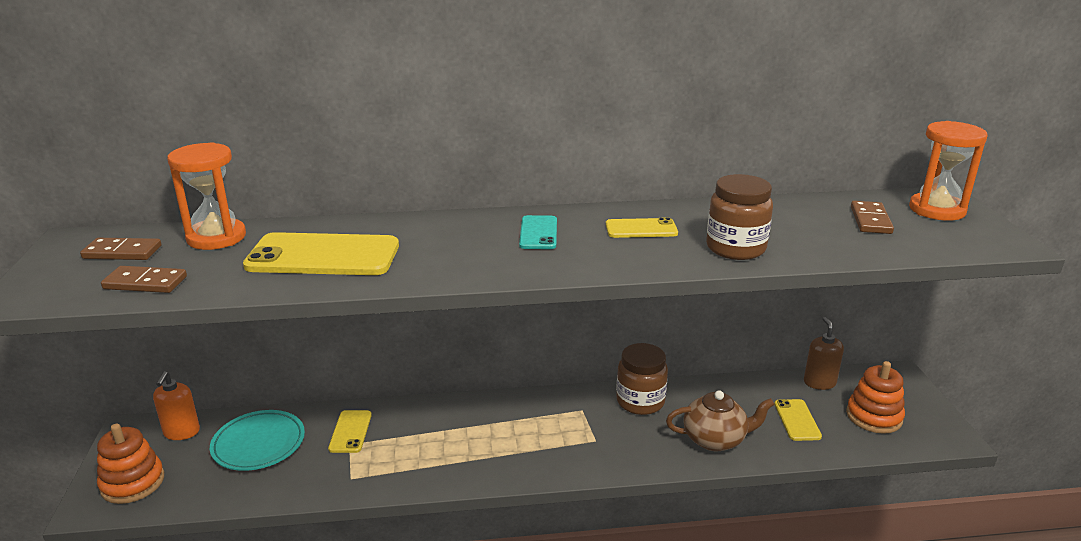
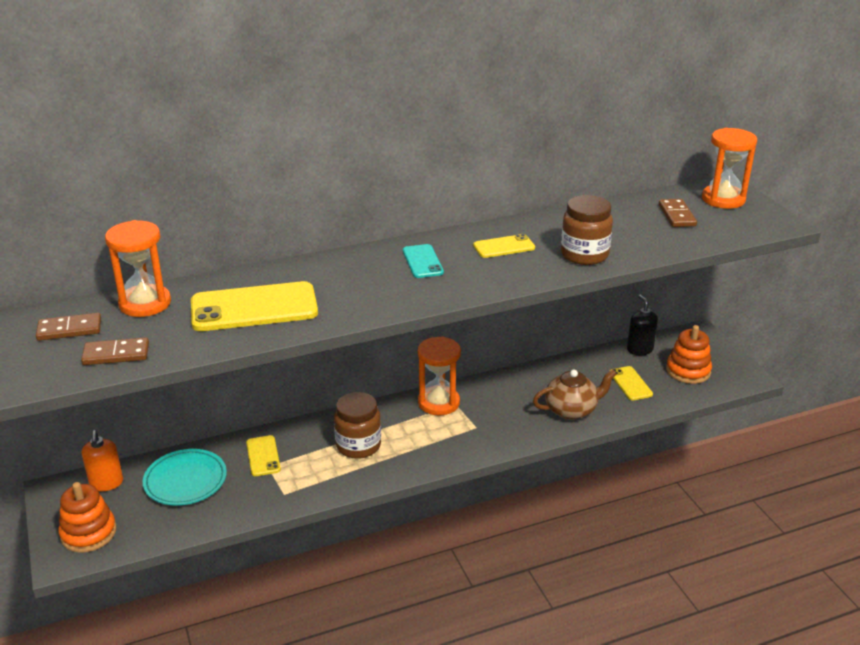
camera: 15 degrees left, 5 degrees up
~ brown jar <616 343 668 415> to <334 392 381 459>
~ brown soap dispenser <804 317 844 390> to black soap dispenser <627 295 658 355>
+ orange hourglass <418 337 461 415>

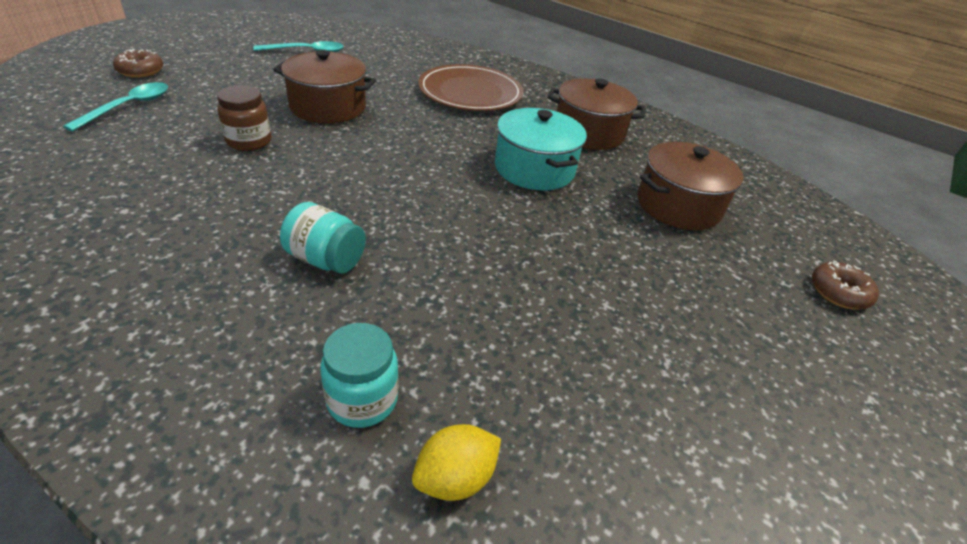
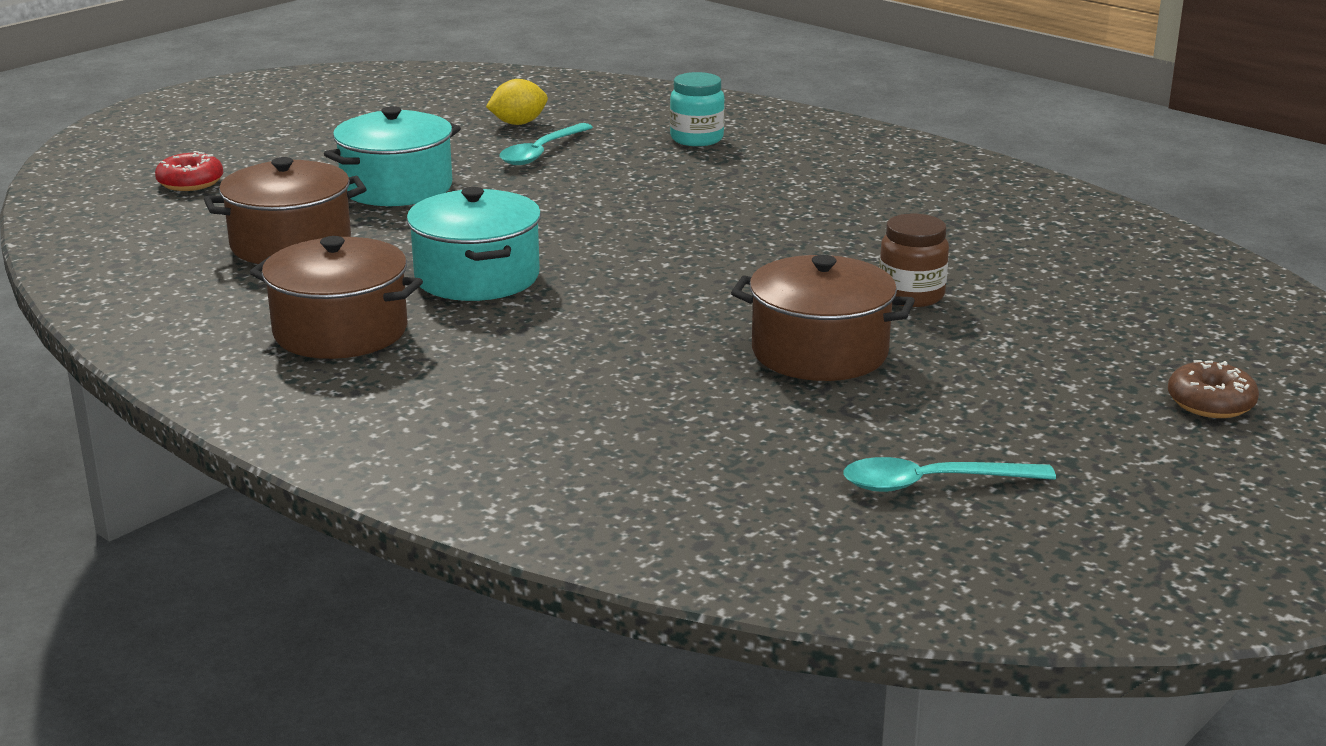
camera: 170 degrees left, 15 degrees down
~ turquoise spoon <63 82 168 132> to <500 123 593 165>
- turquoise jar <280 202 366 274>
~ yellow lemon <412 424 501 501> to <486 79 548 125>
- brown plate <418 64 524 111>
~ brown donut <812 260 879 309> to red donut <155 151 223 191>
+ turquoise pot <324 106 461 206>

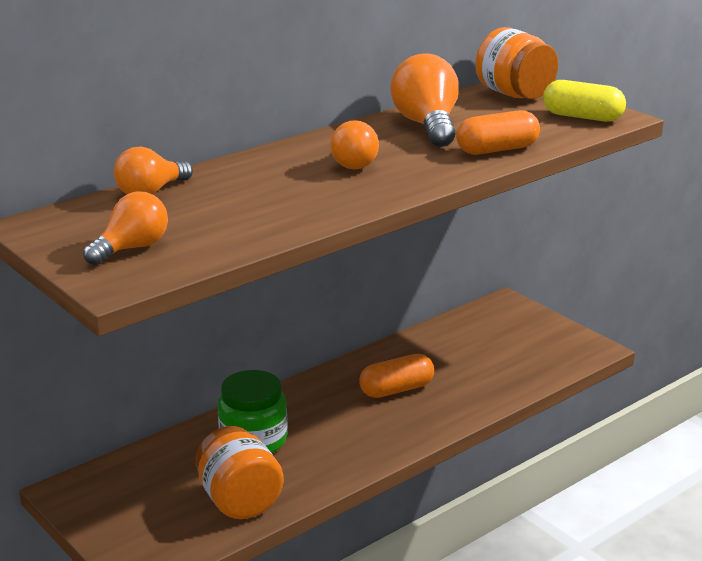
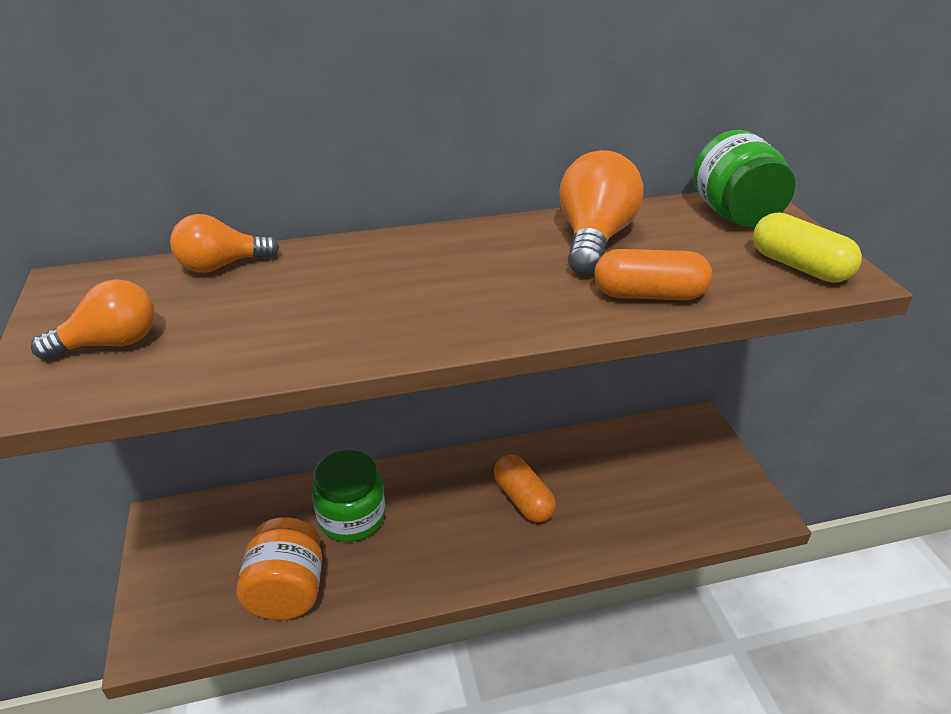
camera: 25 degrees right, 10 degrees up
- orange light bulb <330 120 379 169>
~ orange capsule <359 354 434 398> = <494 455 556 523> 60 degrees clockwise
~ orange jar <475 27 558 99> to green jar <693 130 795 227>

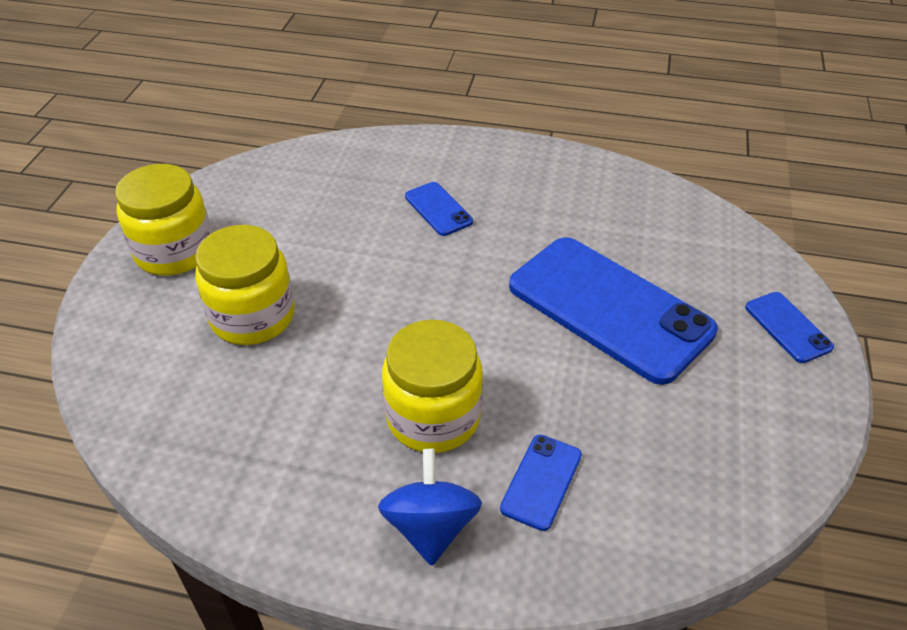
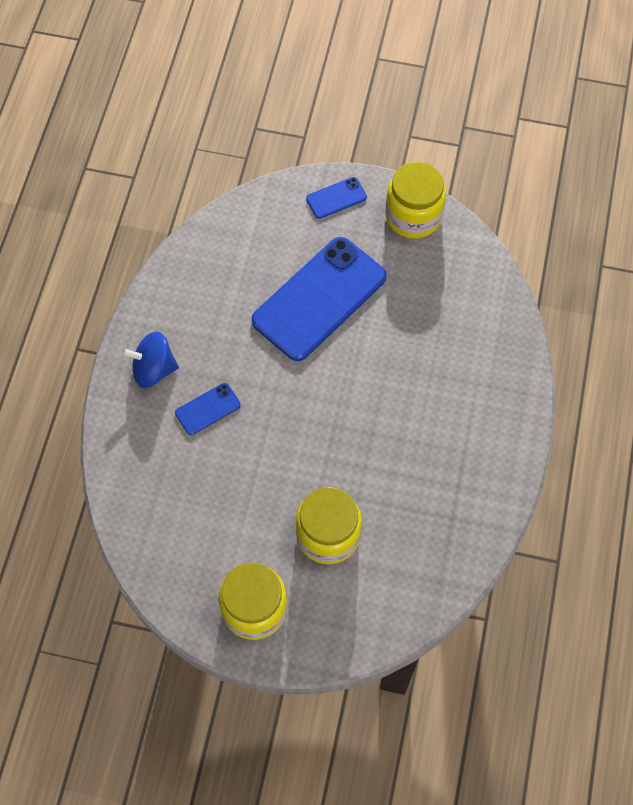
camera: 90 degrees left, 20 degrees up
~ blue spinning top <378 449 482 566> to <122 331 179 388>
~ yellow jar <382 320 483 453> to <386 161 446 239>
- blue phone <500 435 582 531>

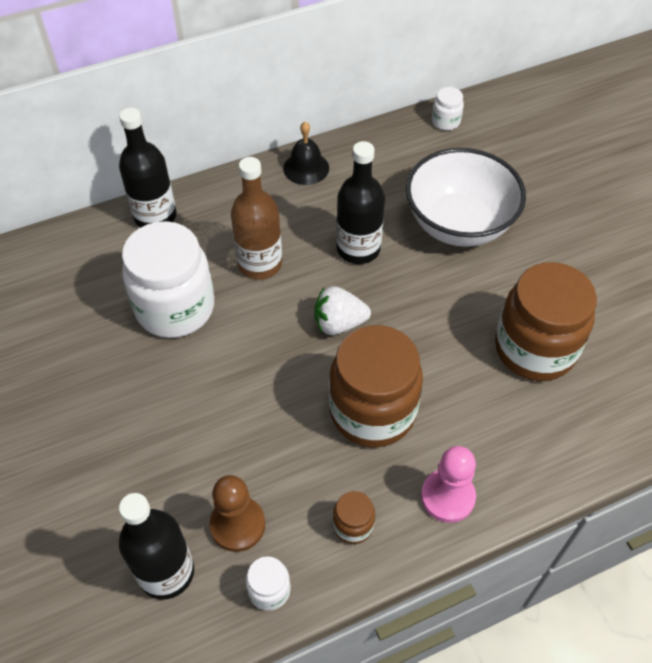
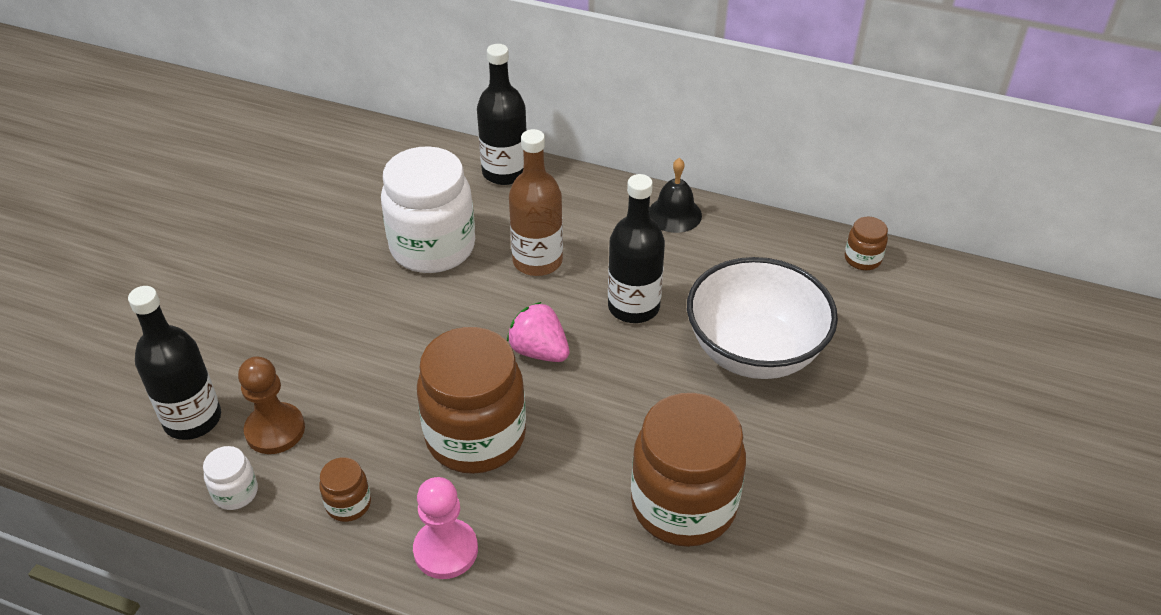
camera: 45 degrees right, 10 degrees down
~ white strawberry <315 286 371 335> to pink strawberry <507 302 569 362>
~ white jar <432 87 464 131> to brown jar <845 217 888 270>

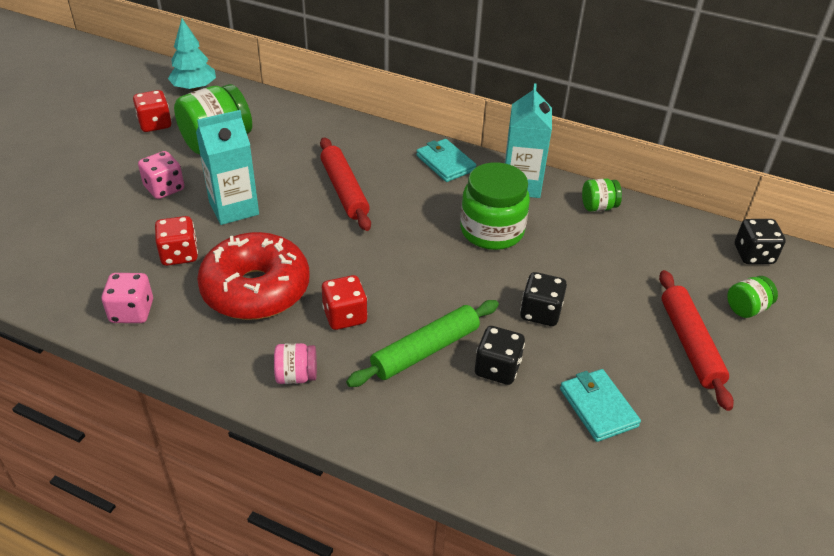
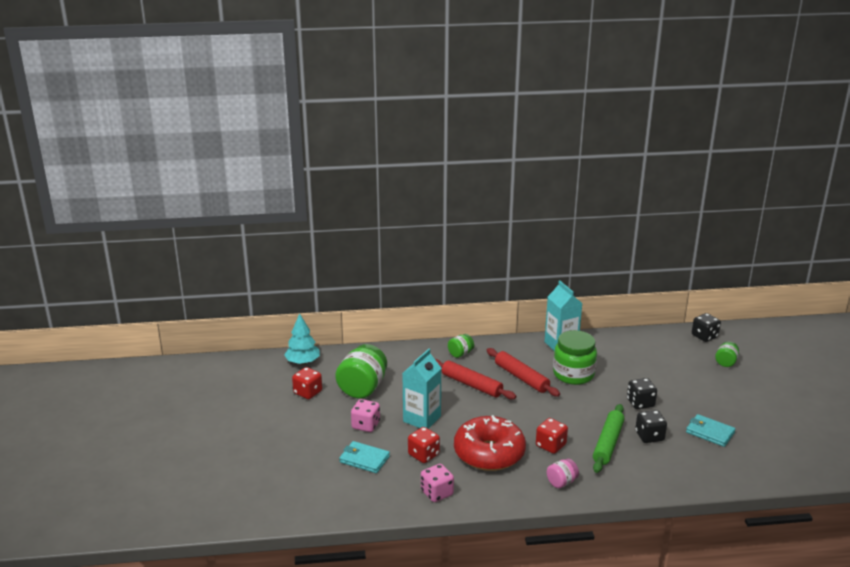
camera: 30 degrees left, 15 degrees down
~ turquoise wallet <416 139 477 182> to <339 441 390 473>
~ green jar <582 179 622 212> to <448 334 474 358>
~ red rolling pin <659 270 734 411> to <487 348 560 397>

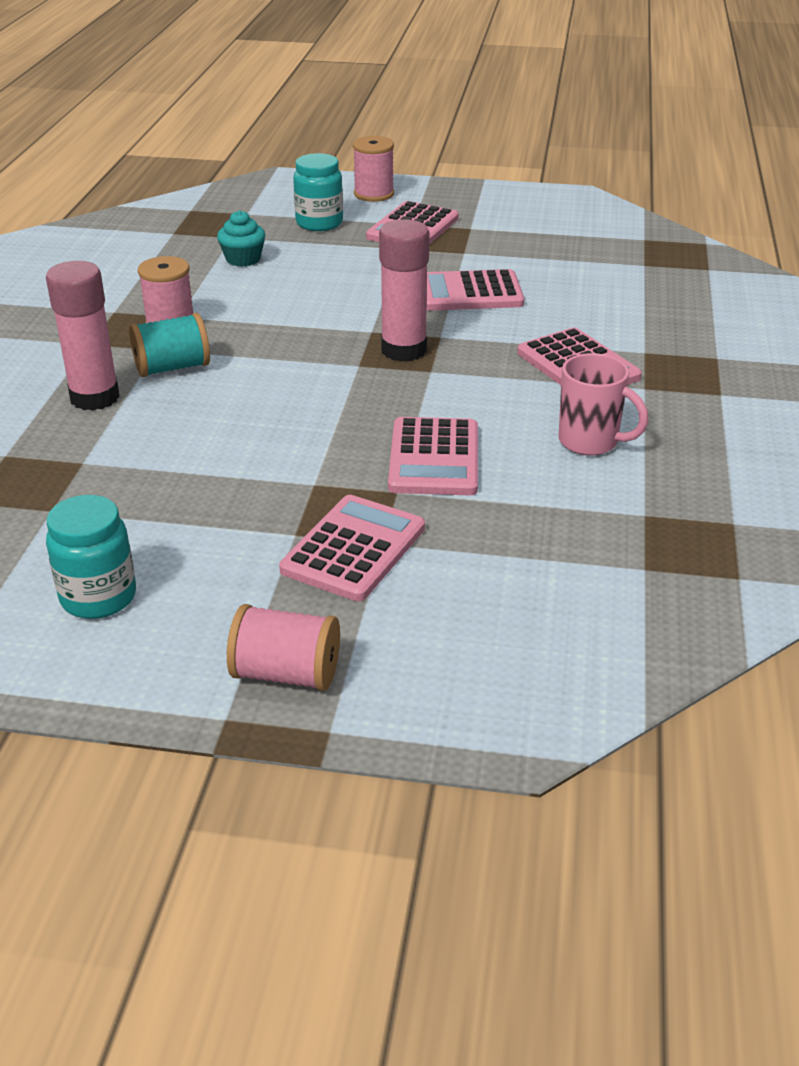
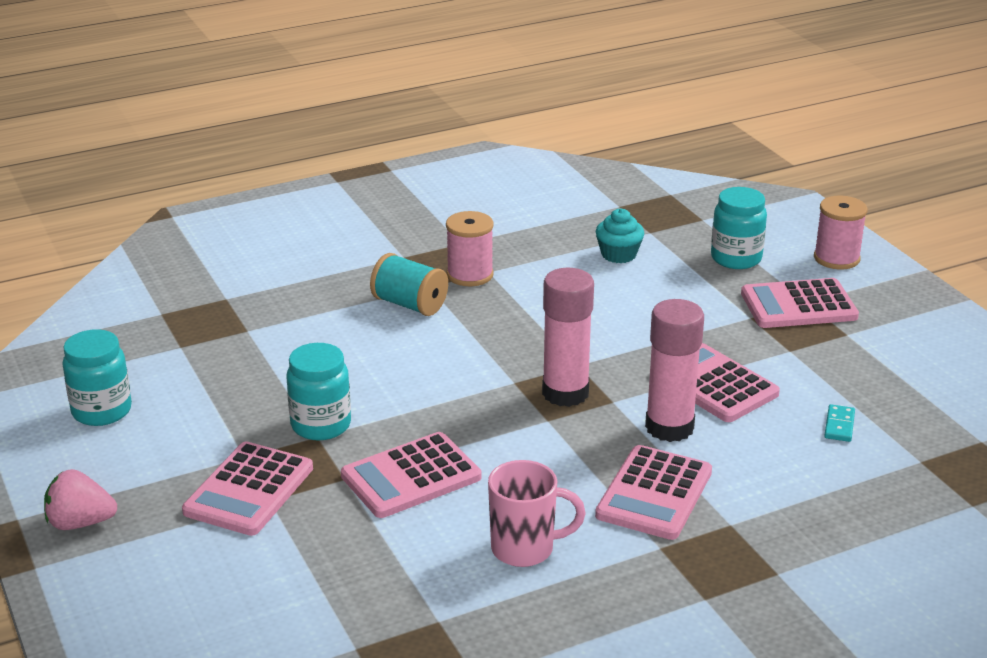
camera: 55 degrees right, 5 degrees down
~ pink glue stick <46 261 120 411> to <645 299 704 442>
~ pink spool <227 604 340 691> to pink strawberry <44 469 117 530>
~ pink calculator <279 495 425 601> = <182 441 313 536> 120 degrees clockwise
~ pink mug <559 353 649 456> = <488 460 586 567> 90 degrees counterclockwise
+ turquoise jar <287 343 351 440>
+ turquoise domino <824 404 855 442>

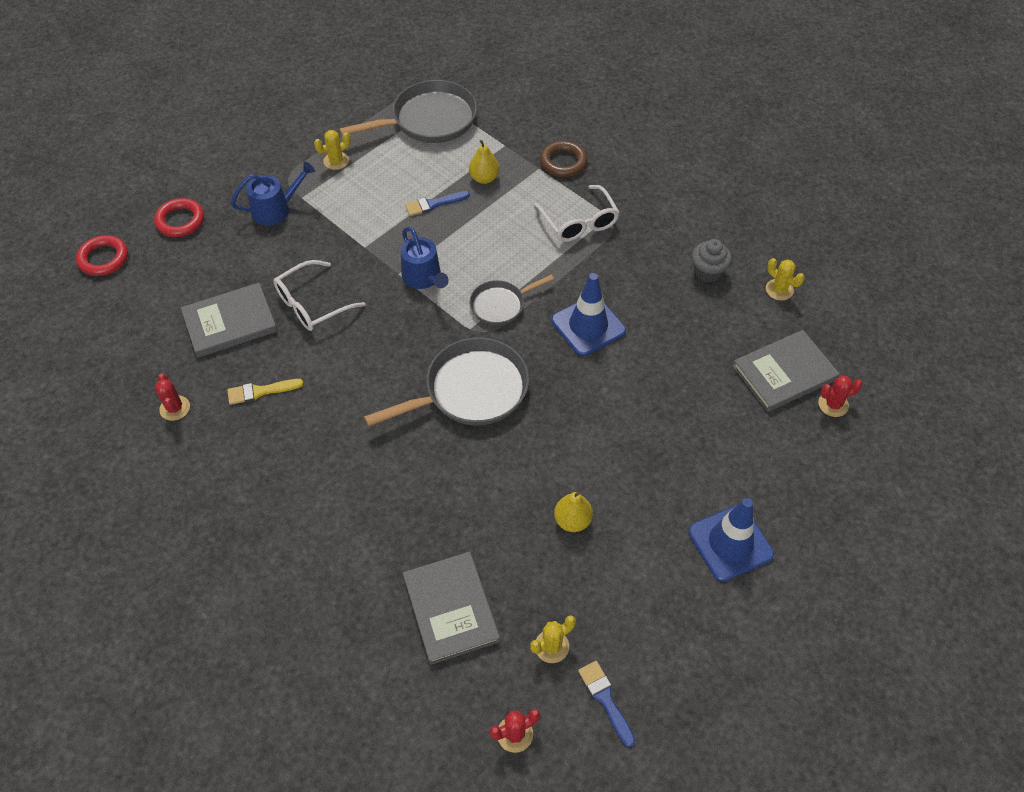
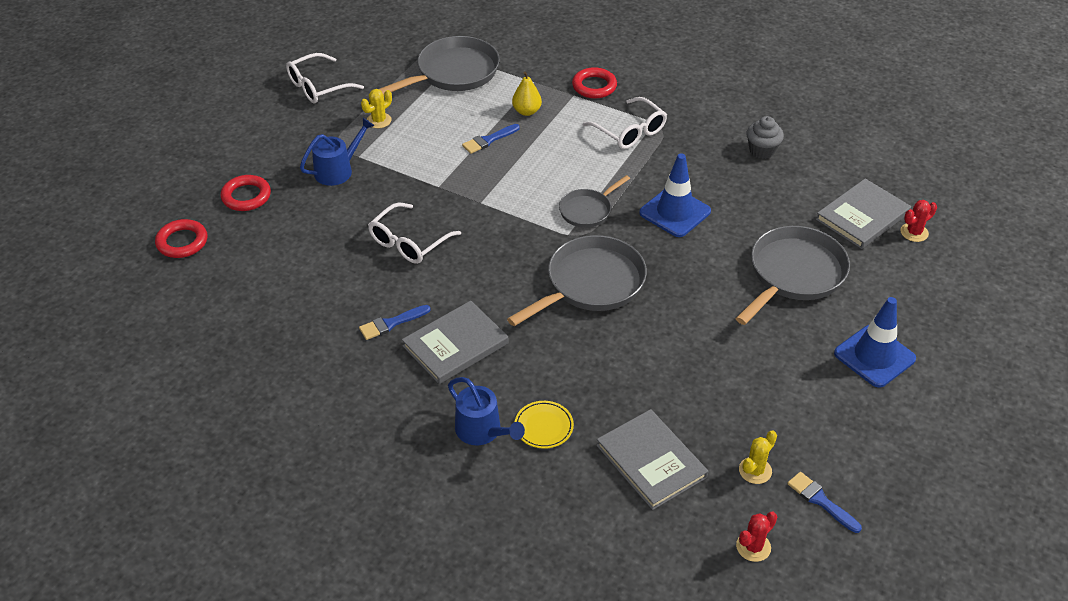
camera: 15 degrees left, 10 degrees down
- red cactus <155 374 190 421>
~ grey book <181 283 278 357> to <402 301 509 384>
~ yellow brush <227 379 304 405> to blue brush <359 305 431 340>
~ blue watering can <401 227 449 289> to <448 377 525 445>
~ brown ring <540 141 587 177> to red ring <572 67 617 99>
- yellow pear <554 492 593 532>
- yellow cactus <766 258 805 301>
+ white glasses <286 53 364 103>
+ yellow plate <515 401 574 449>
+ grey pan <735 226 850 325>

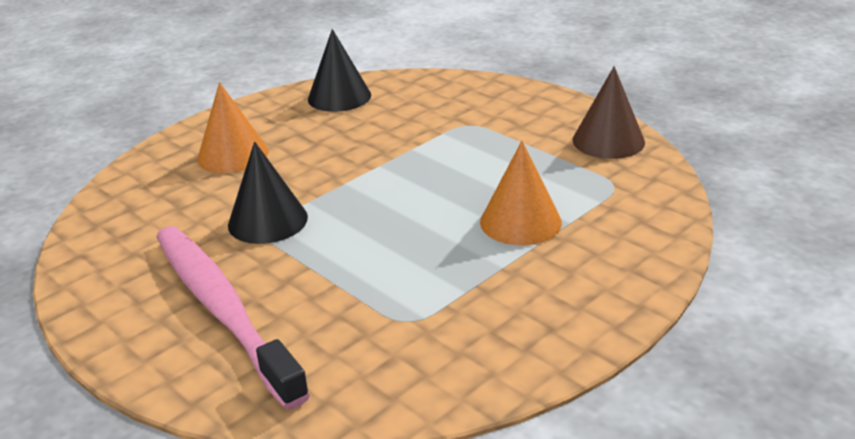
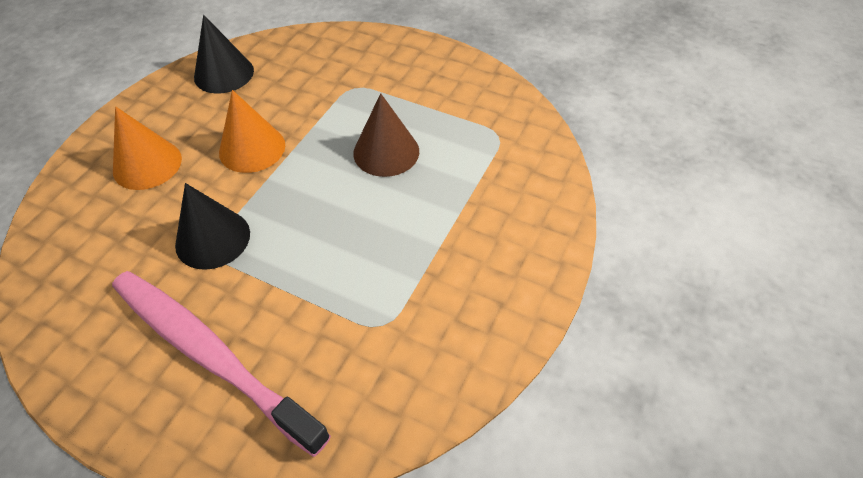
camera: 20 degrees left, 20 degrees up
~ orange cone <480 141 562 246> to <219 90 285 173>
~ brown cone <573 66 645 159> to <353 93 419 177>

